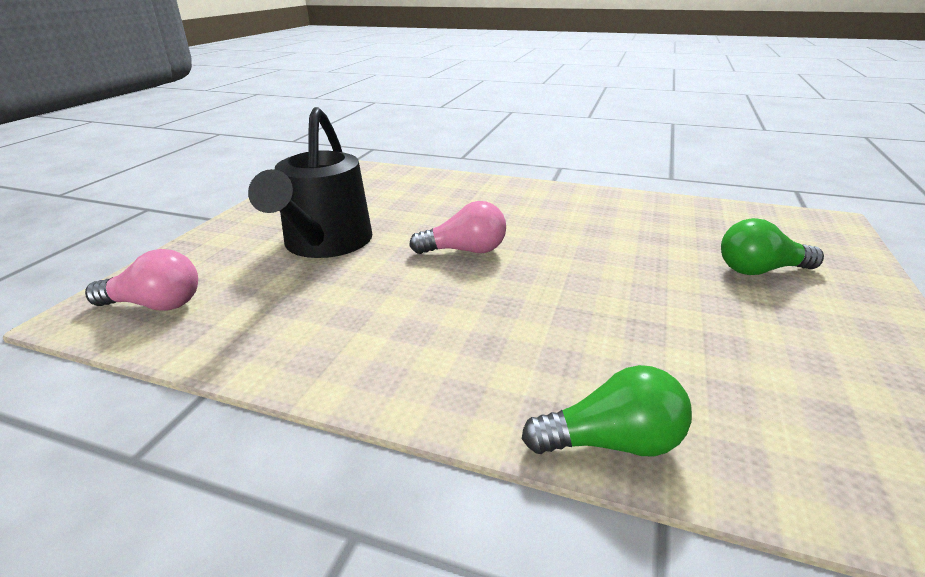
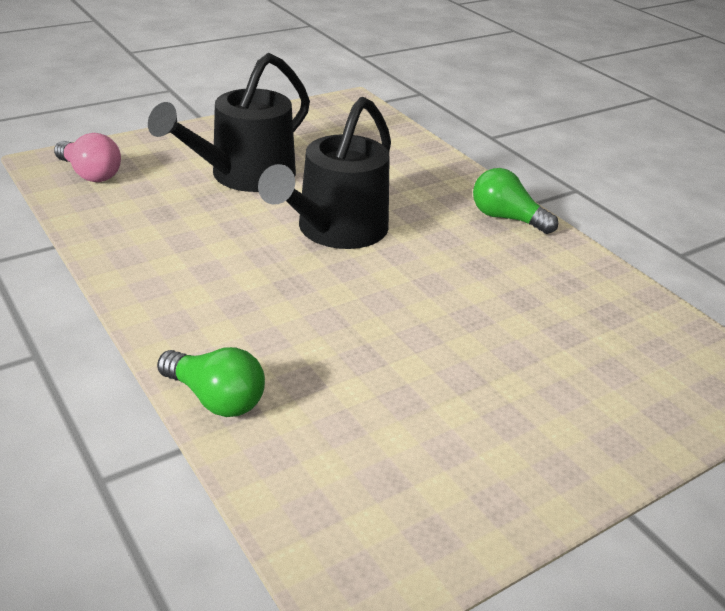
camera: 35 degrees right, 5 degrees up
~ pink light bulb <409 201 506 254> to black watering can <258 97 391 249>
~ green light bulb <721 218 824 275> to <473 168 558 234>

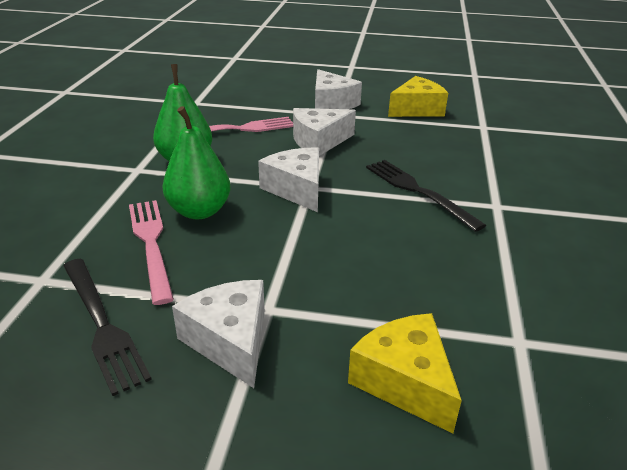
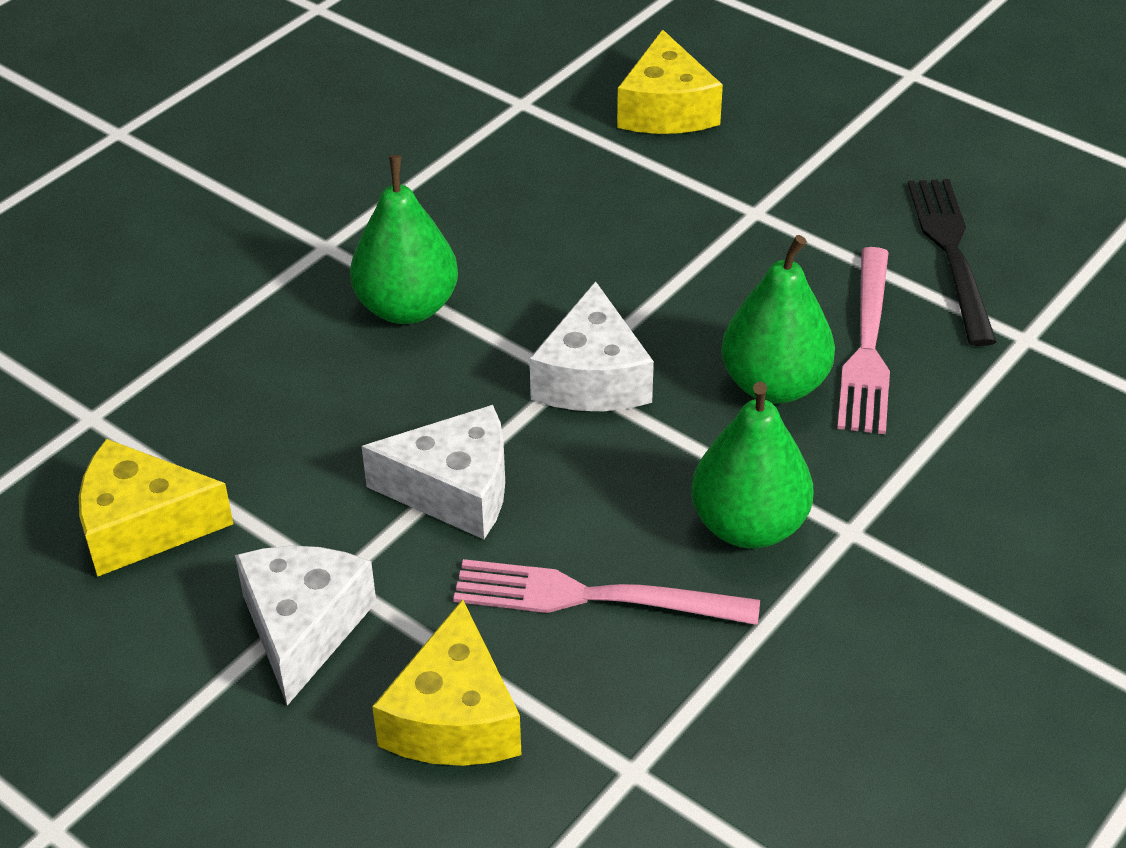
camera: 150 degrees left, 10 degrees up
- white cheese <172 280 265 388>
~ black fork <366 160 486 232> to green pear <350 155 458 324>
+ yellow cheese <372 599 522 766>

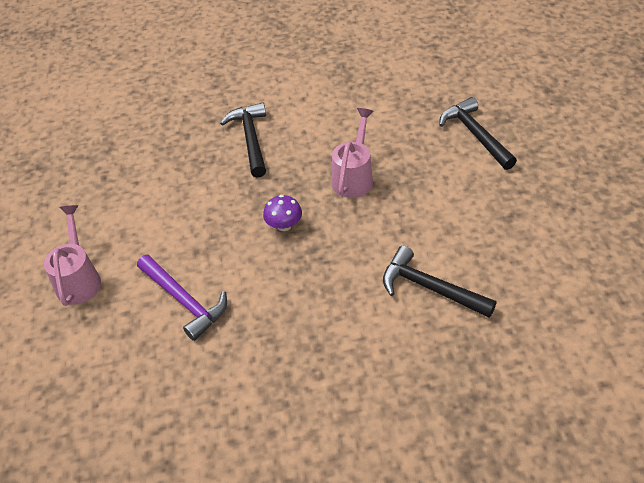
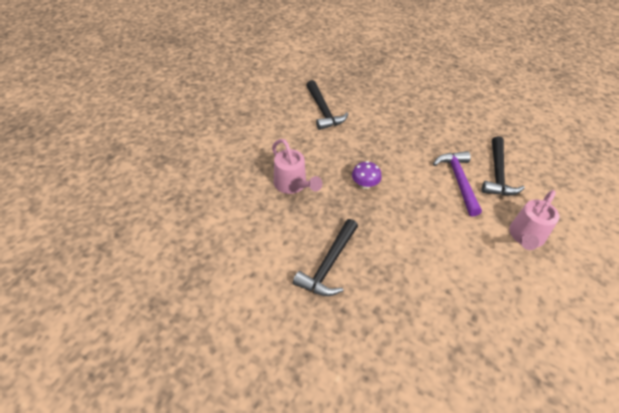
camera: 145 degrees left, 0 degrees up
~ pink watering can <331 108 374 198> = <272 139 322 194> 90 degrees counterclockwise
~ black hammer <439 97 517 170> to <482 136 525 196>

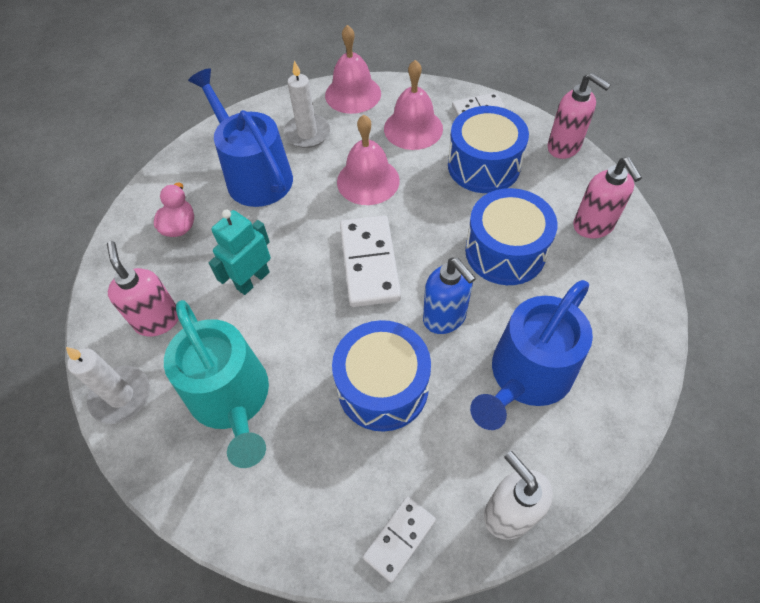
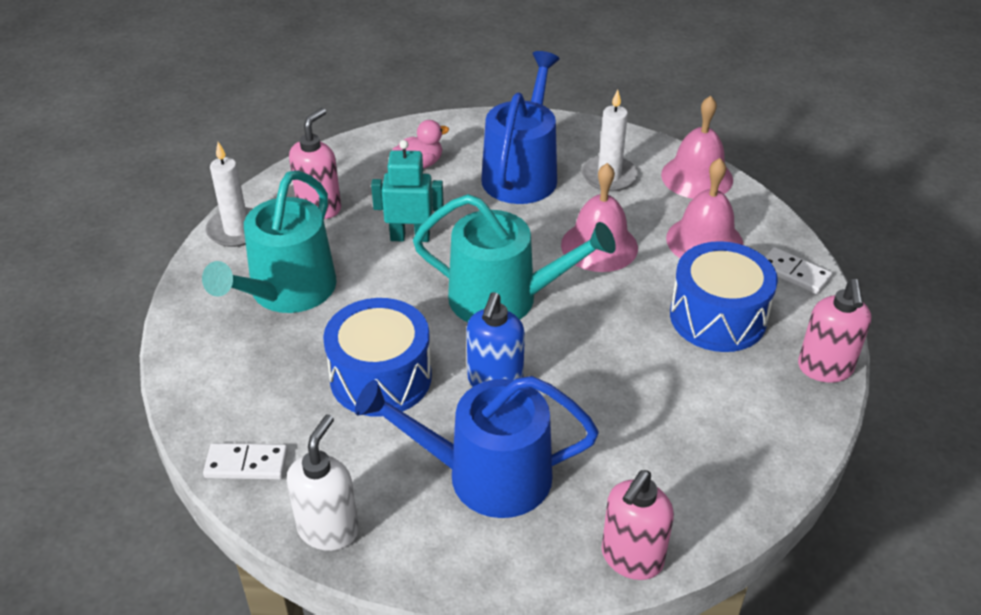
camera: 50 degrees right, 15 degrees down
~ white domino <340 215 401 307> to turquoise watering can <413 194 616 322>
- blue drum <465 188 557 285>
~ pink soap dispenser <573 157 642 239> to <602 470 674 580>

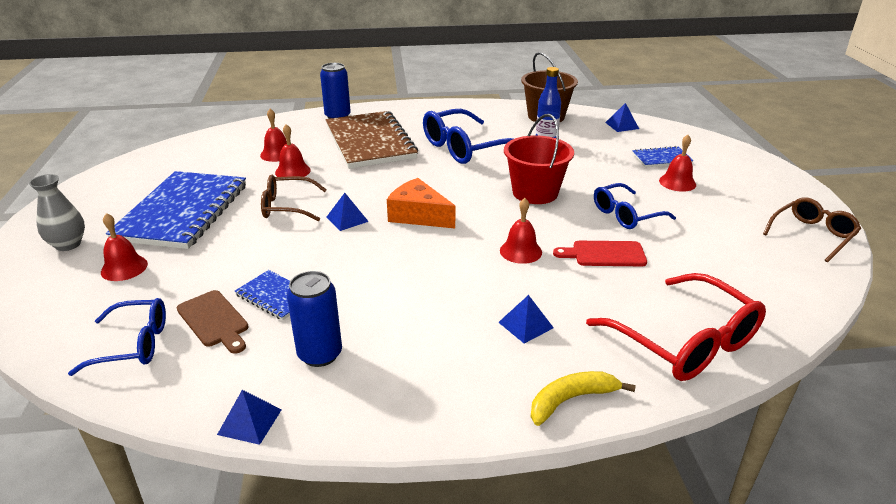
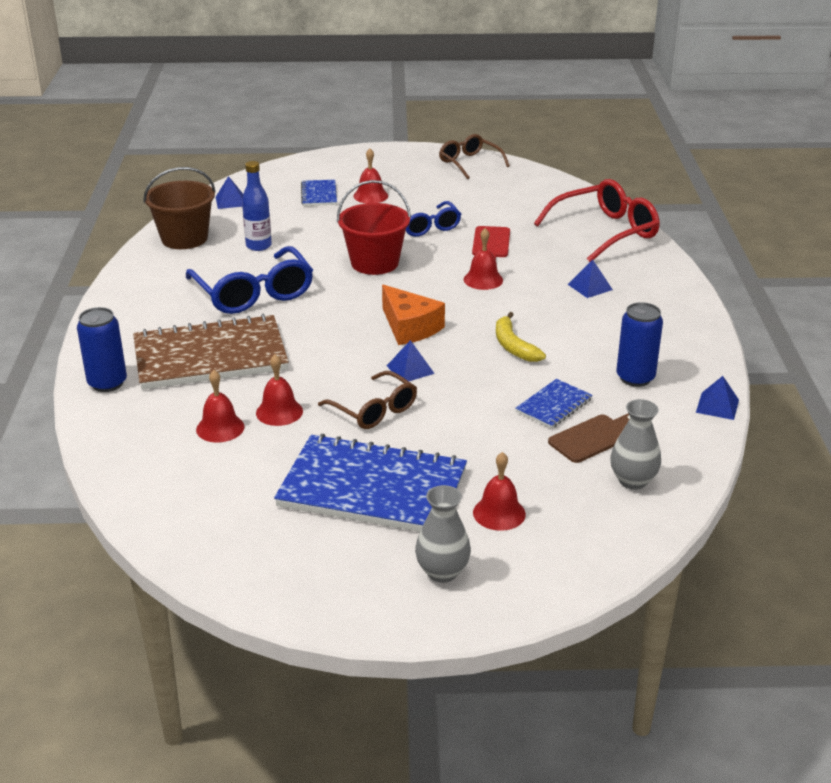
camera: 85 degrees left, 0 degrees up
~ blue glasses <68 298 166 376> to grey vase <610 399 661 490>
~ brown glasses <261 175 327 221> = <318 371 417 429> 45 degrees counterclockwise
~ orange cheese <387 178 455 228> = <382 285 445 345> 75 degrees counterclockwise
~ yellow banana <531 371 636 426> to <496 312 546 362>

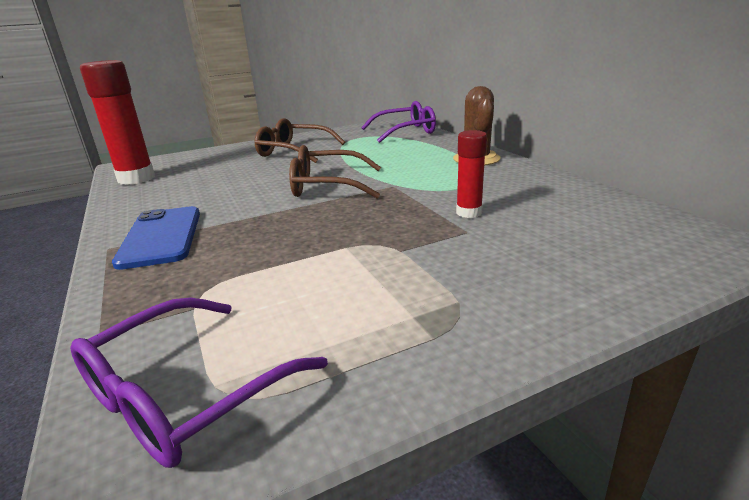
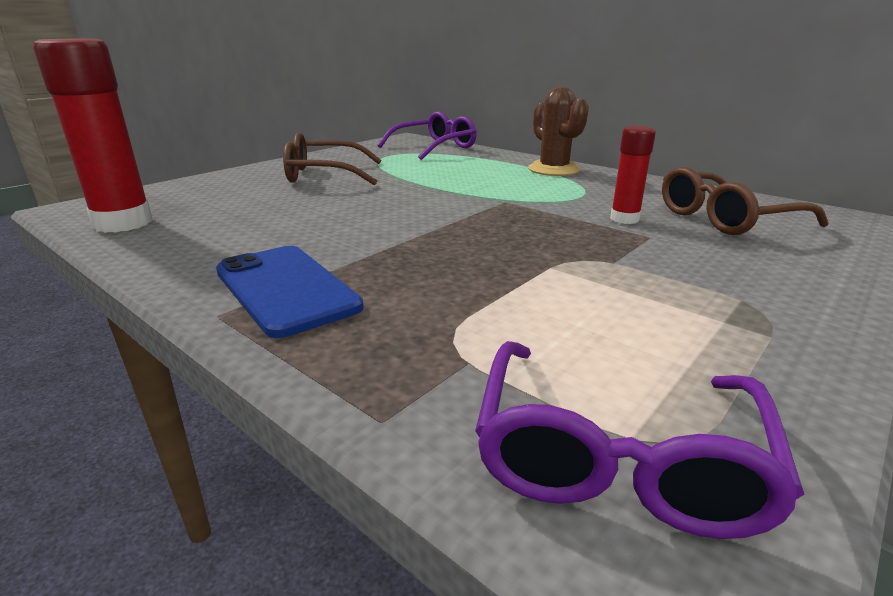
camera: 25 degrees left, 0 degrees up
~ brown glasses <289 145 381 199> to <662 167 828 235>

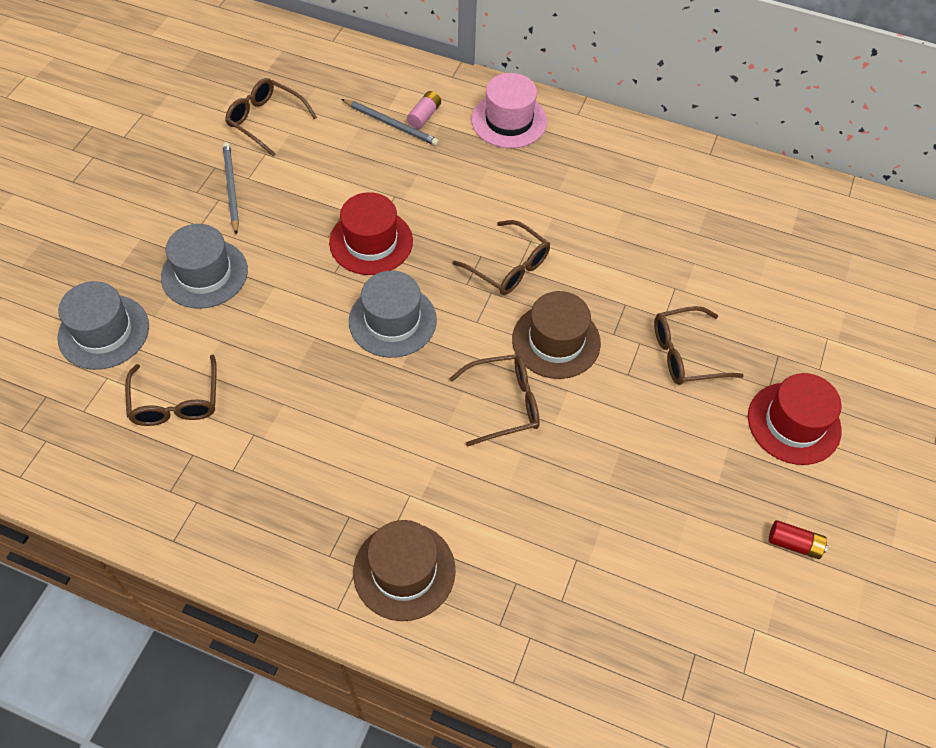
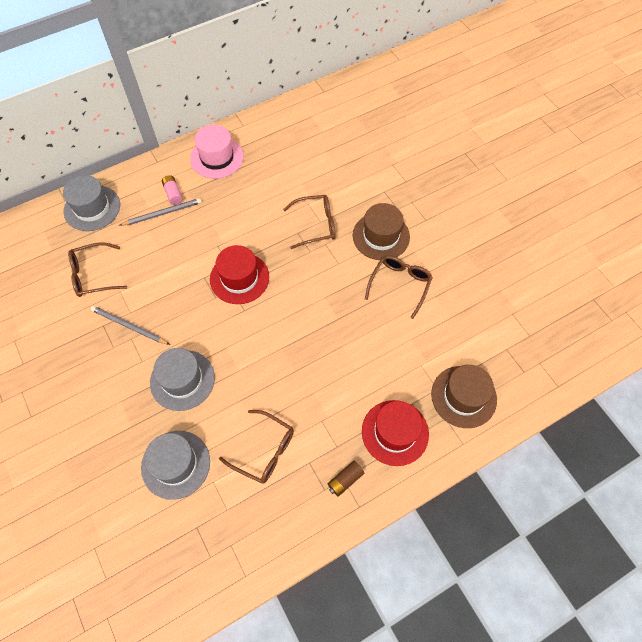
camera: 50 degrees left, 5 degrees up
~ grey hat <349 271 437 358> to <63 175 120 231>
- brown glasses <654 306 744 385>
~ red hat <748 373 842 465> to <362 400 429 466>
- red battery <769 520 828 559>
+ brown battery <328 461 364 497>

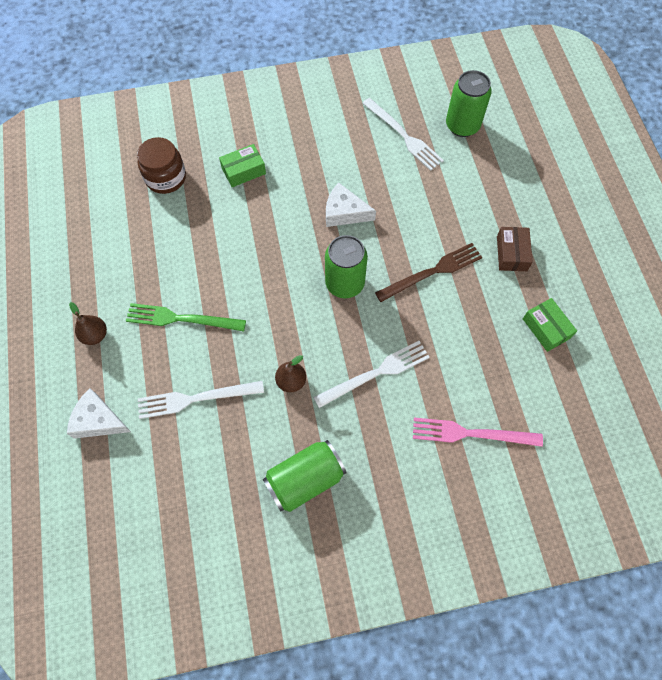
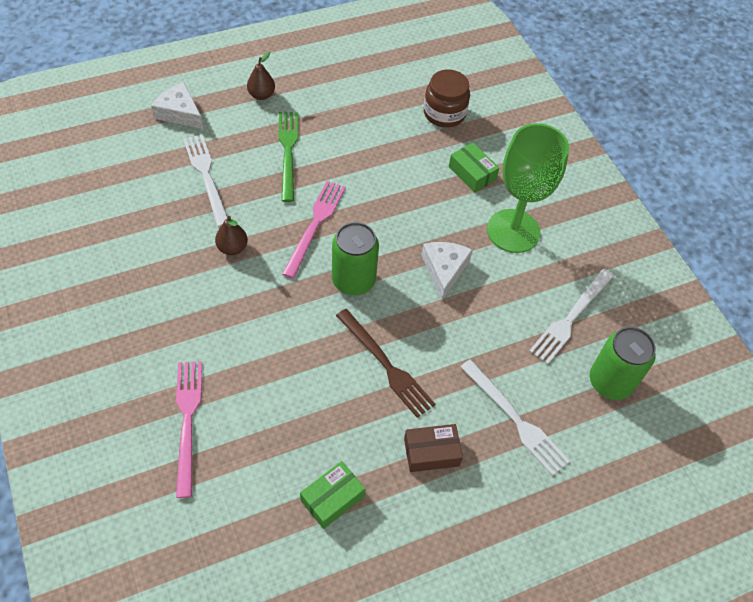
camera: 75 degrees right, 10 degrees down
~ white cheese <67 388 131 439> = <151 82 203 129> 60 degrees counterclockwise
- green can <262 440 346 512>
~ white fork <313 341 430 408> to <460 359 570 476>
+ pink fork <282 181 346 279>
+ green goblet <487 123 569 253>

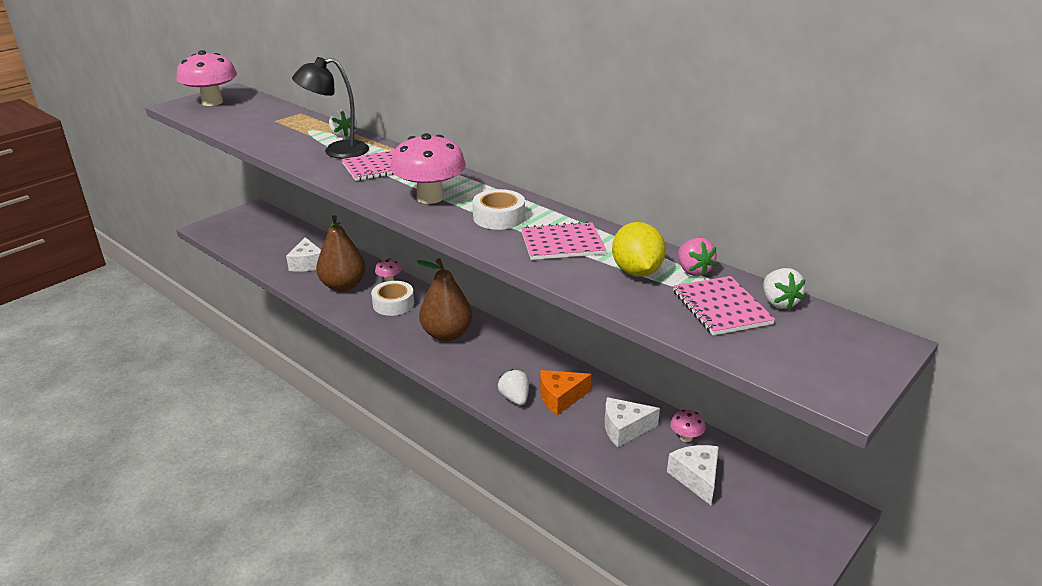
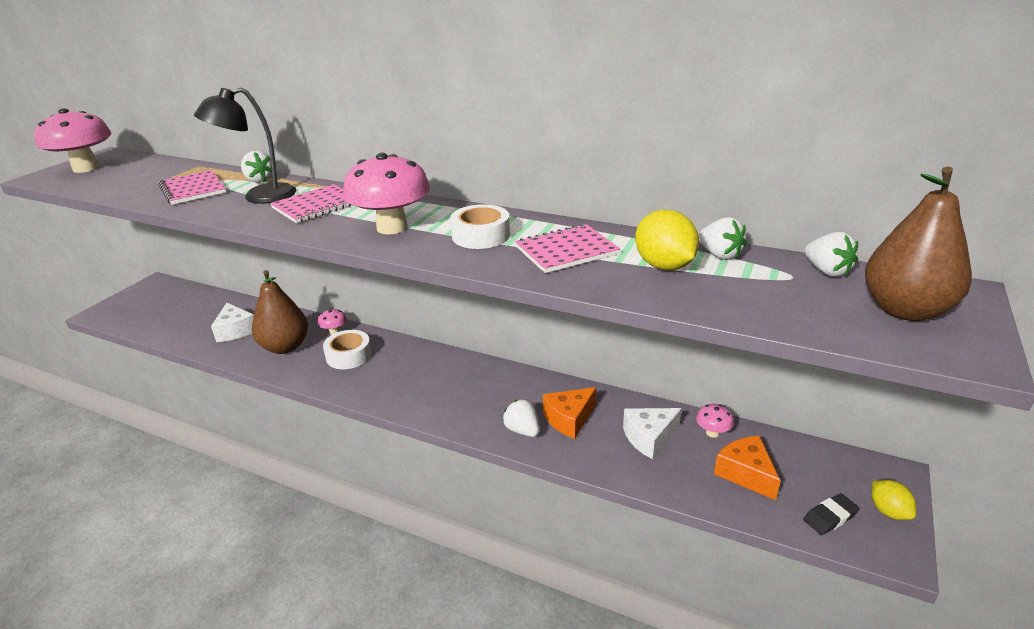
camera: 15 degrees left, 0 degrees up
~ brown pear <416 258 473 342> to <865 167 972 321>
~ white cheese <667 445 719 505> to orange cheese <714 436 781 500>
~ pink notebook <673 276 775 335> to <158 170 226 205>
~ pink strawberry <678 238 717 276> to white strawberry <698 217 747 260>
+ black eraser <803 493 860 535>
+ yellow lemon <872 480 916 520>

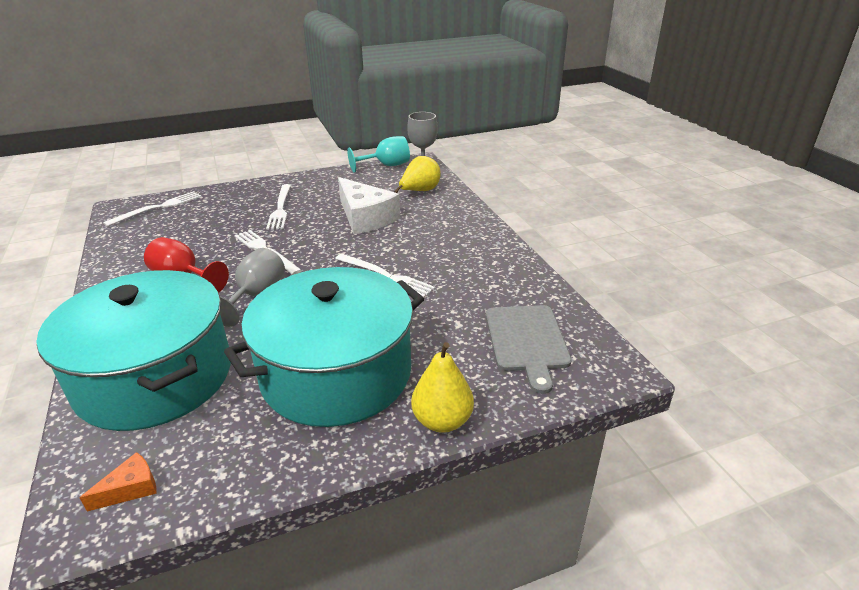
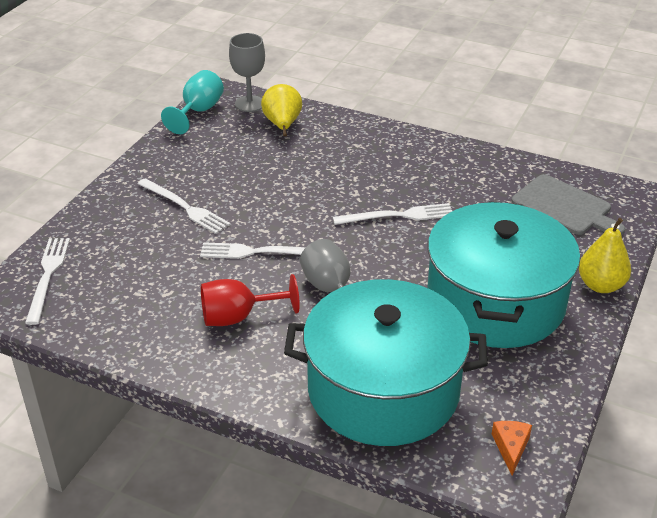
camera: 45 degrees left, 5 degrees up
- white cheese <338 177 400 234>

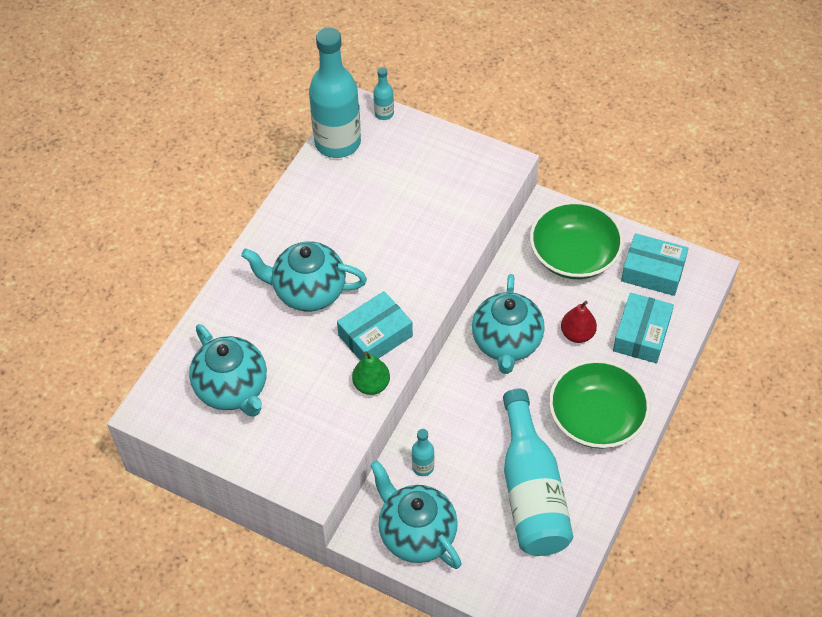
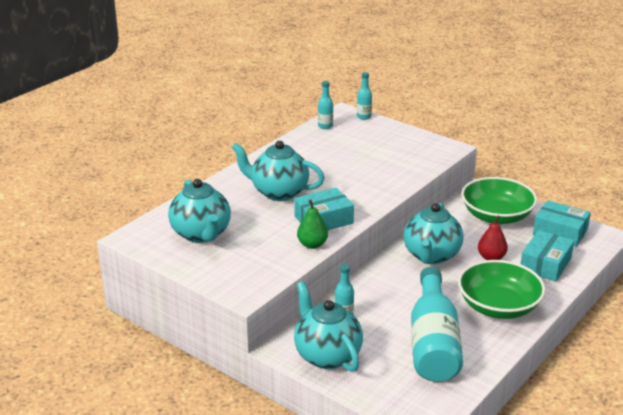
camera: 10 degrees right, 25 degrees down
~ turquoise bottle <309 27 361 158> = <318 81 333 129> x0.42

